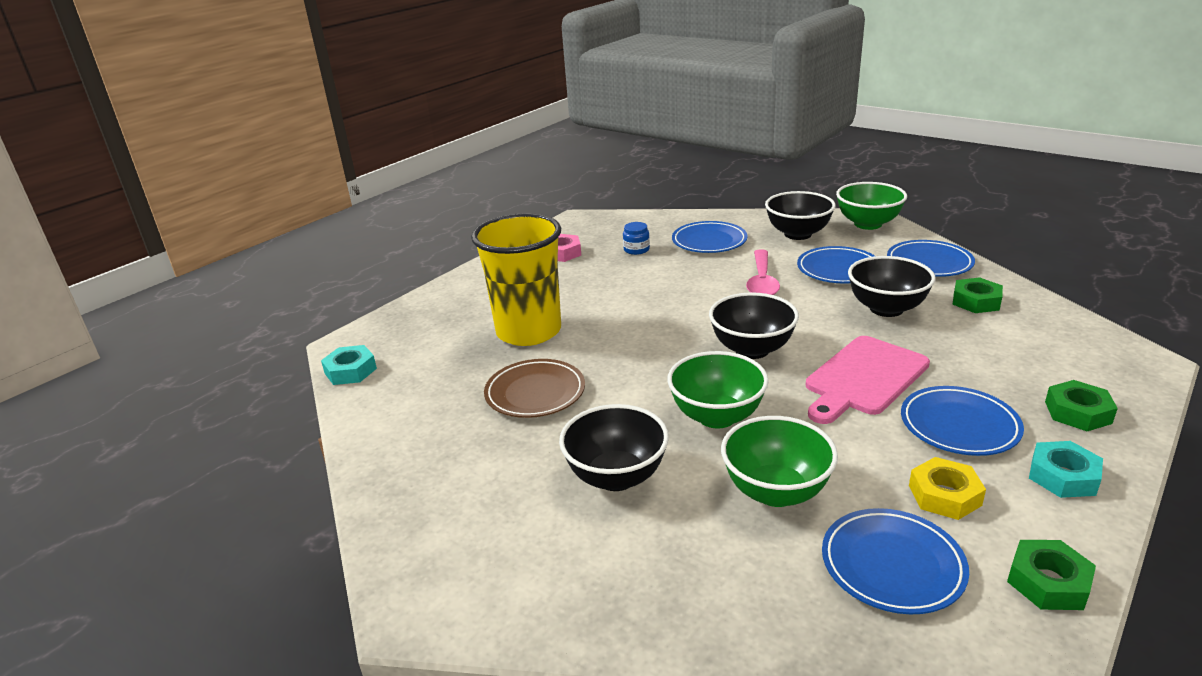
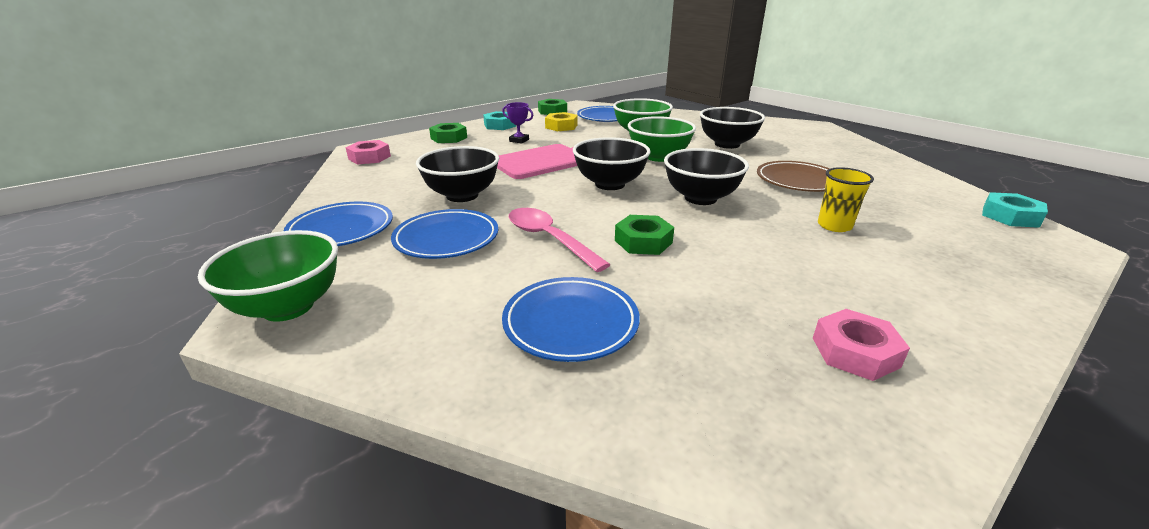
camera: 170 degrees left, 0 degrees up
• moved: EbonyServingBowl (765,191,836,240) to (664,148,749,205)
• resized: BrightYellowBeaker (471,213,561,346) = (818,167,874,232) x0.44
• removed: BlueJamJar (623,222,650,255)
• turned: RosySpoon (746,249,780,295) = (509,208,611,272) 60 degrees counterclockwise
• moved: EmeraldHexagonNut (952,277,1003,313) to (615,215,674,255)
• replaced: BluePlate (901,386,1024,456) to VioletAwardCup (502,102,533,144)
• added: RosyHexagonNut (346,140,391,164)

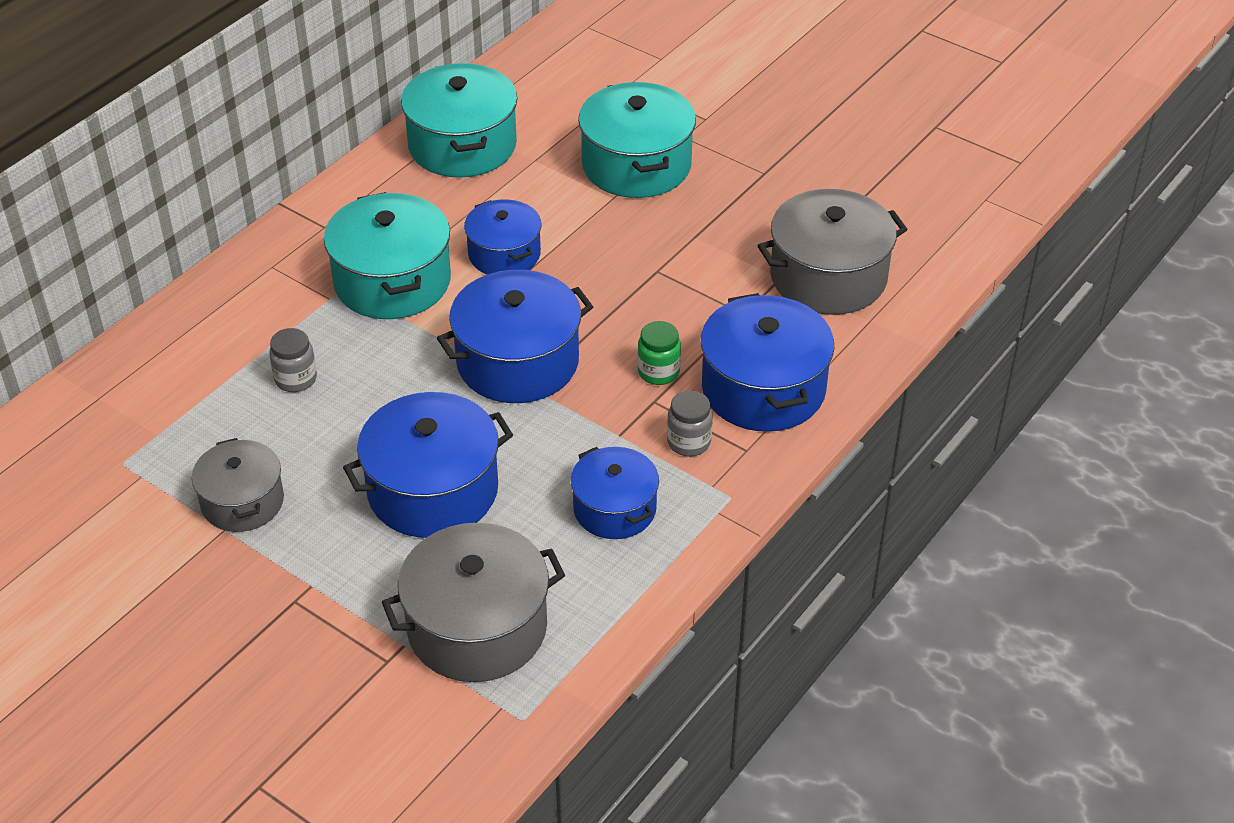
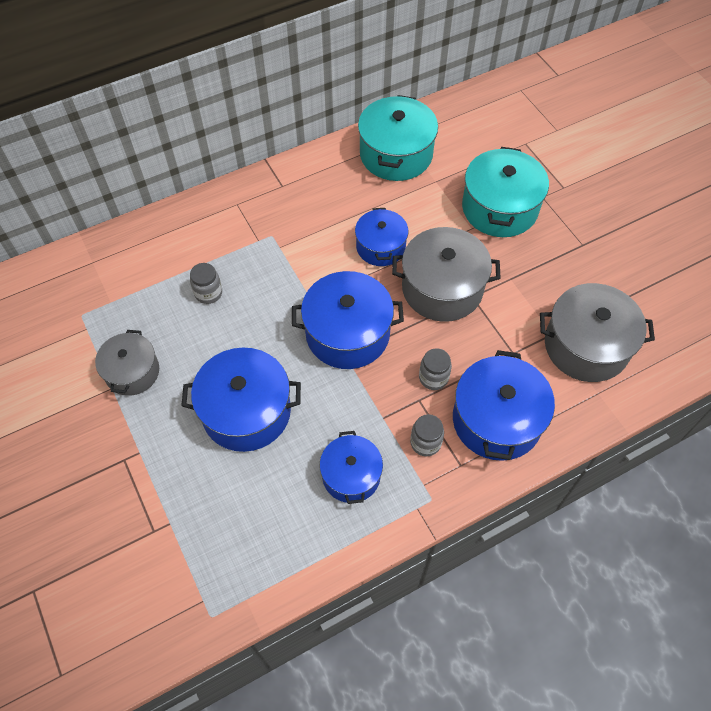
camera: 25 degrees right, 15 degrees up
• removed: AquaPot (324,192,451,319)
• recoloured: EmeraldJamJar (637,321,681,385) to GreyJamJar (419,348,452,390)
• moved: GreyPot (382,523,565,682) to (392,227,501,322)

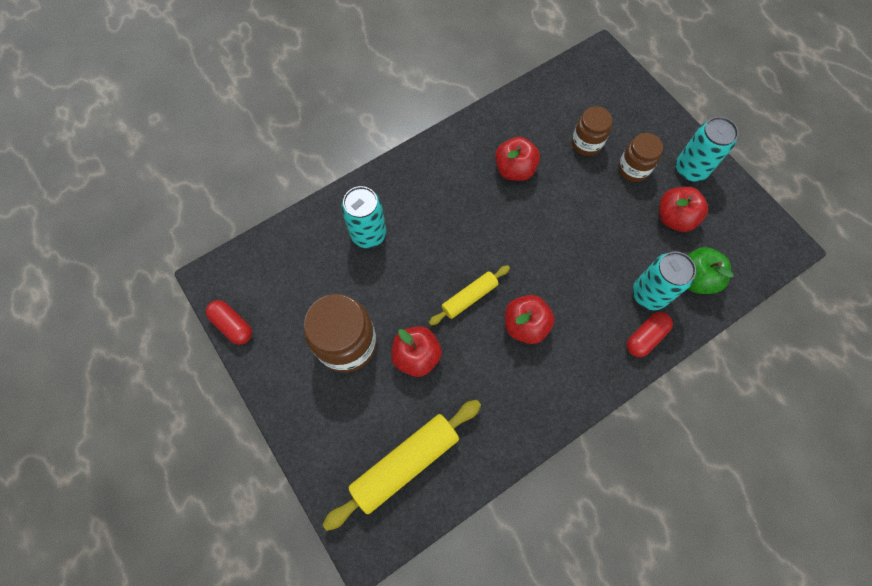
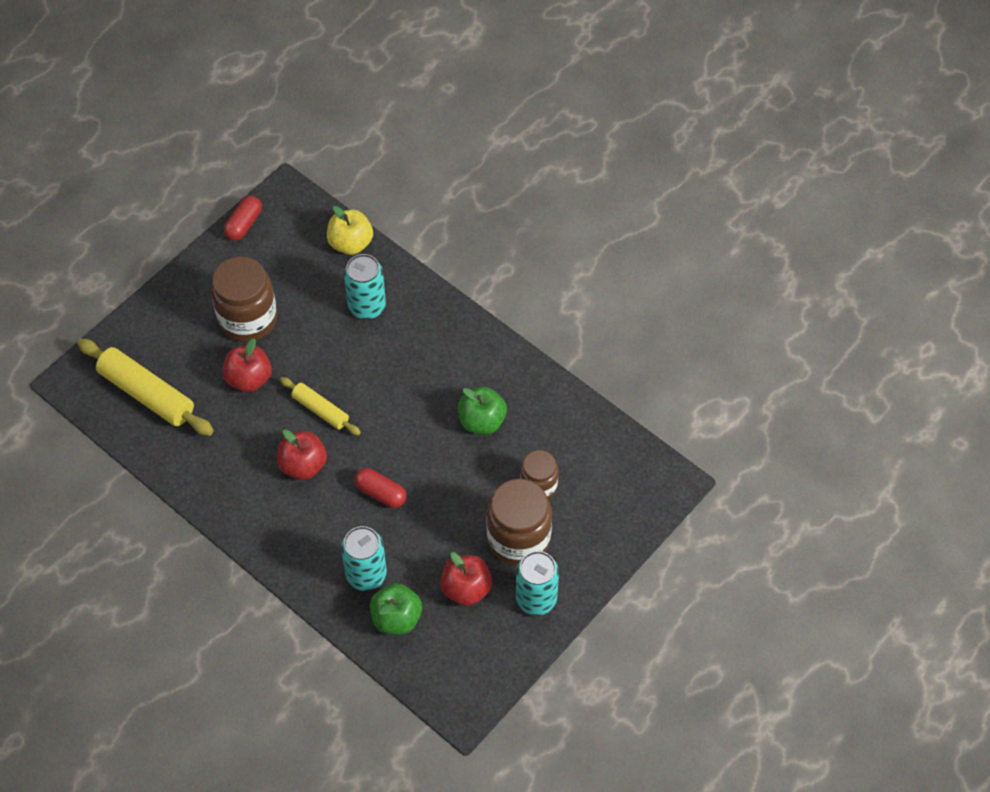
camera: 75 degrees right, 10 degrees down
• resized: RussetJamJar (618,133,663,182) = (487,479,552,566) x1.66
• recoloured: ScarletApple (495,137,540,181) to EmeraldApple (458,387,507,435)
• moved: ScarletPillShape (627,312,673,357) to (354,468,407,508)
• added: BrightYellowApple (327,206,373,255)

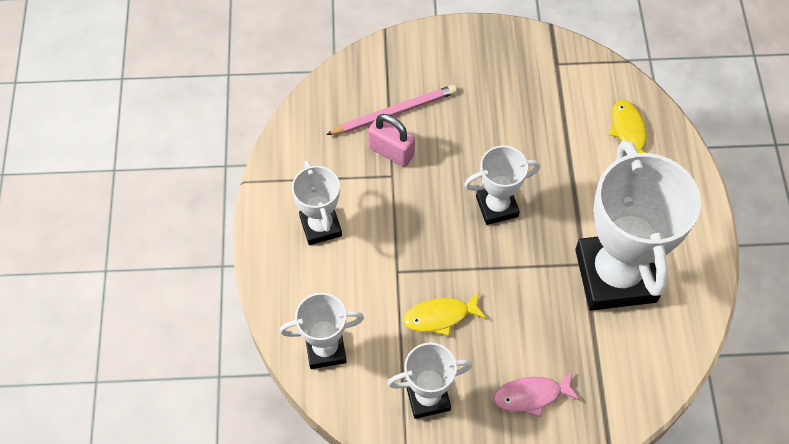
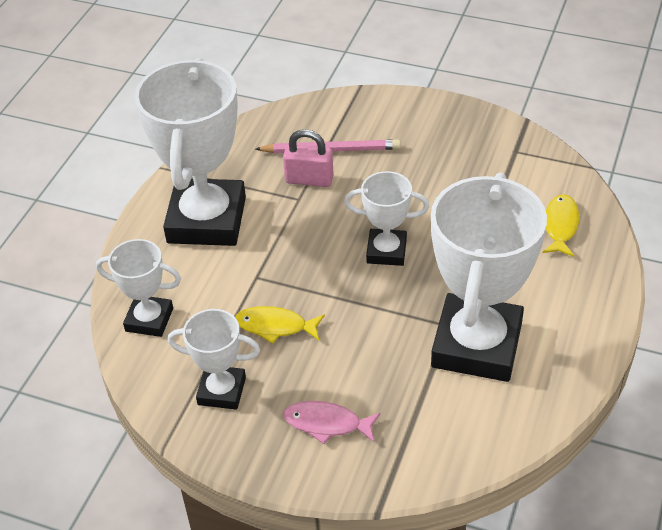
camera: 25 degrees right, 15 degrees down
• turned: RosySmallLock (368,114,415,167) = (283,129,334,187) 45 degrees counterclockwise
• resized: PureWhiteAwardCup (292,161,342,245) = (135,58,246,246) x1.95

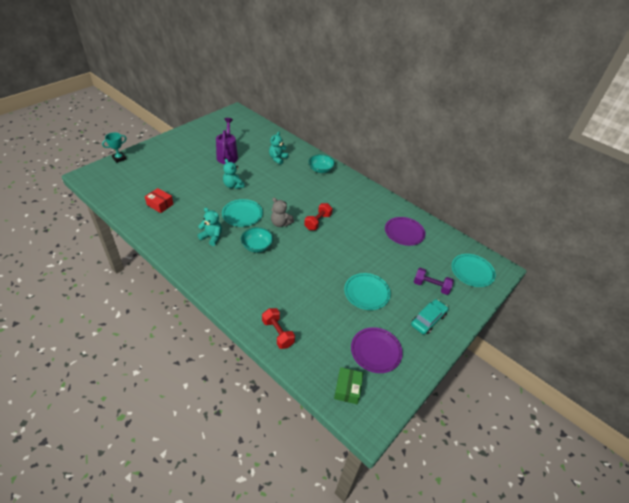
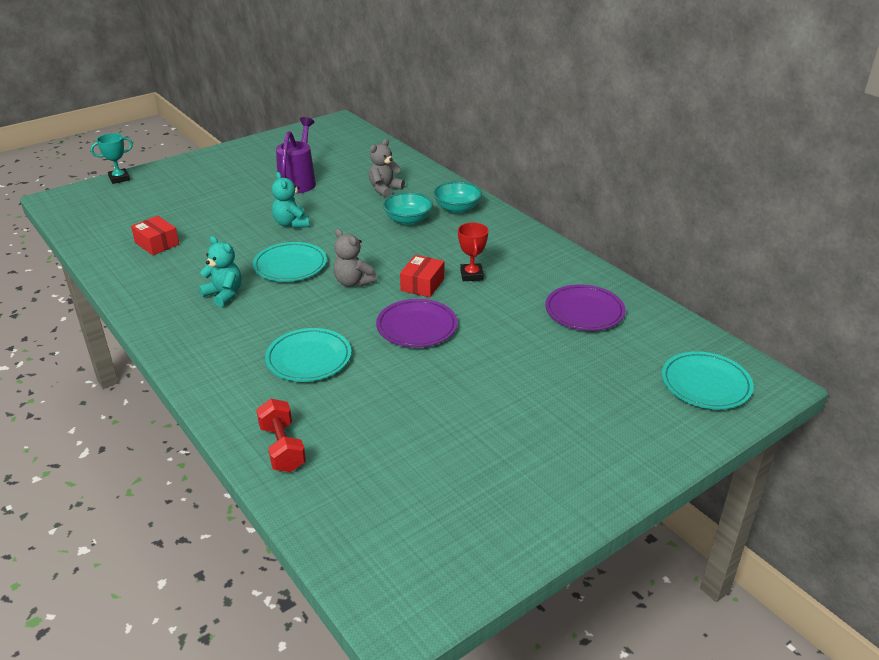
camera: 15 degrees right, 10 degrees down
• recoloured: AquaTeddy (269,131,288,165) to GreyTeddy (369,139,405,198)
• replaced: ScarletDumbbell (304,203,333,230) to ScarletBox (400,255,444,297)
• moved: AquaServingBowl (241,227,273,253) to (383,192,433,225)
• removed: VioletDumbbell (414,268,454,295)
• moved: AquaPlate (344,273,391,310) to (265,328,351,382)
• removed: AquaToyCar (411,299,448,335)
• moved: VioletPlate (351,327,403,373) to (376,299,458,347)
• removed: EmeraldBox (334,367,363,404)
• added: ScarletAwardCup (458,223,488,281)

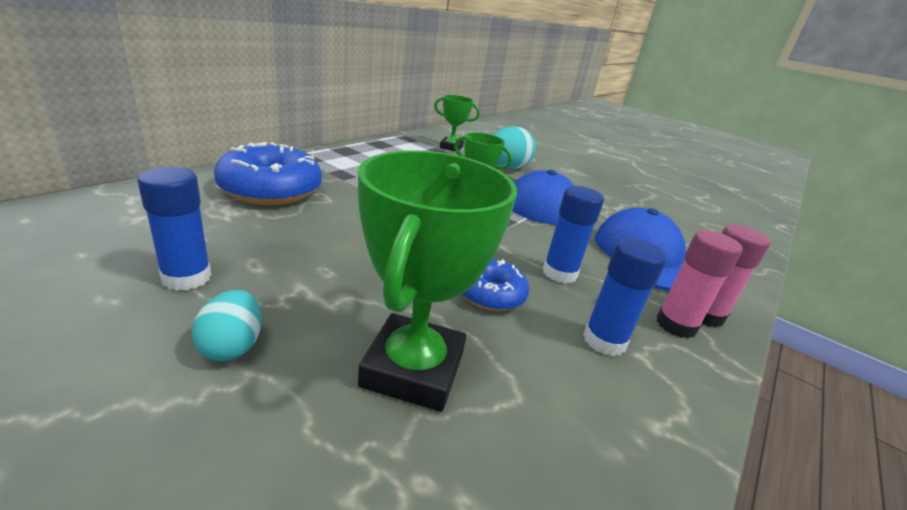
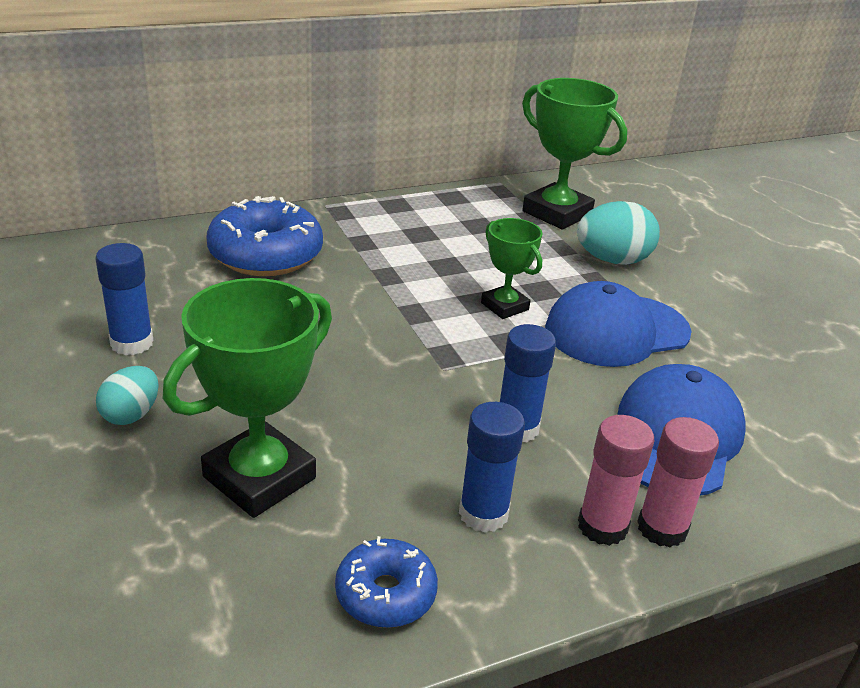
camera: 30 degrees right, 5 degrees up
• resized: EmeraldAwardCup (434,95,480,151) = (522,78,627,230) x1.74
• moved: BlueDonut (463,259,529,311) to (335,536,438,628)

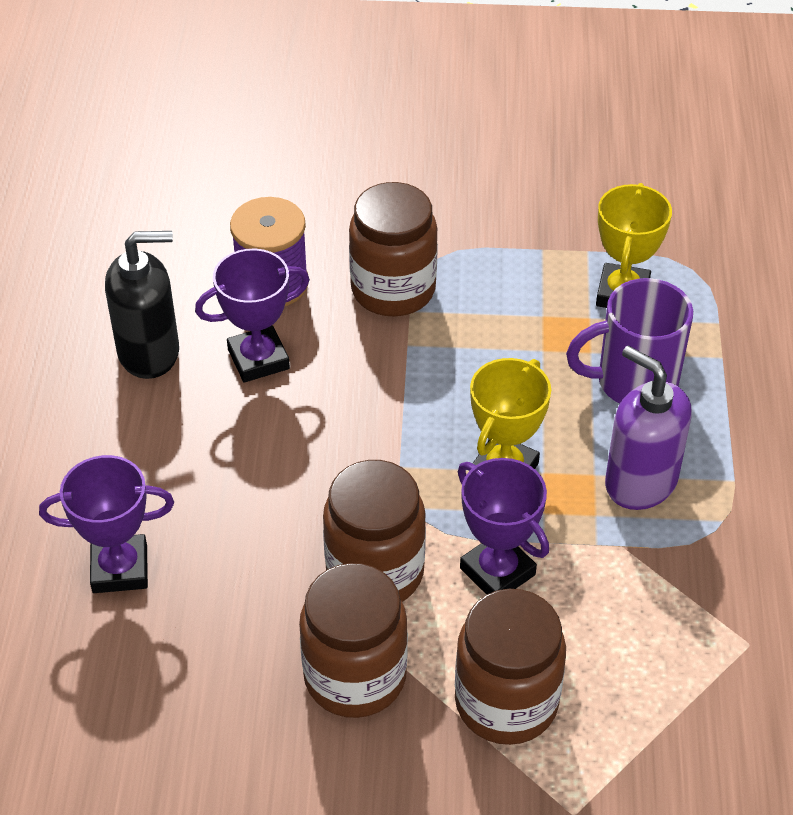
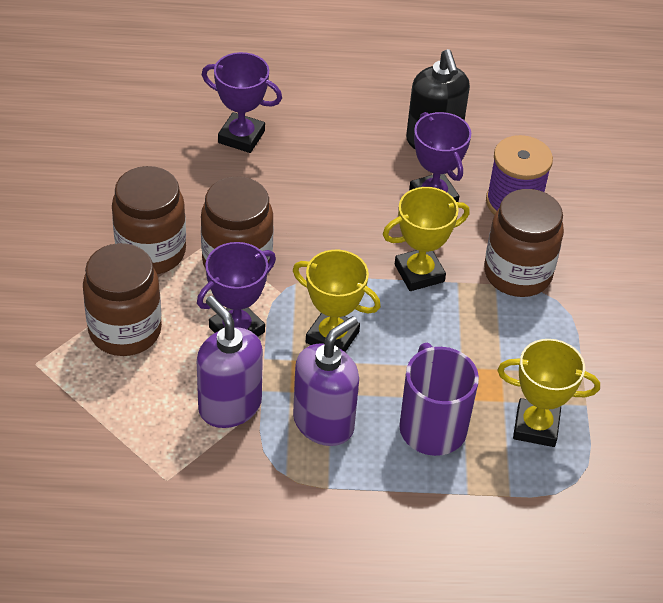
camera: 85 degrees right, 0 degrees up
• turned: VioletAwardCup (39,455,174,593) = (202,52,282,153) 60 degrees counterclockwise
• added: BrightYellowAwardCup (383,187,470,291)
• added: VioletPumpBottle (197,296,263,428)

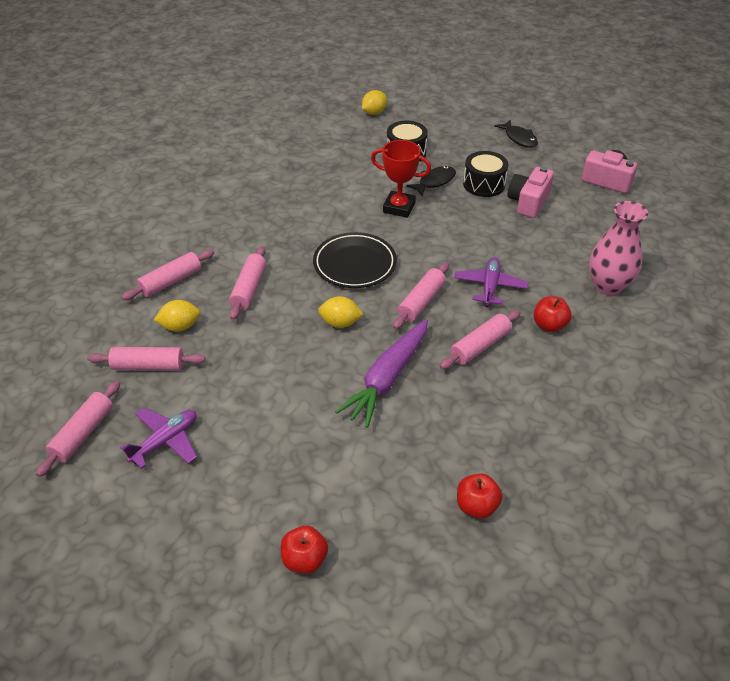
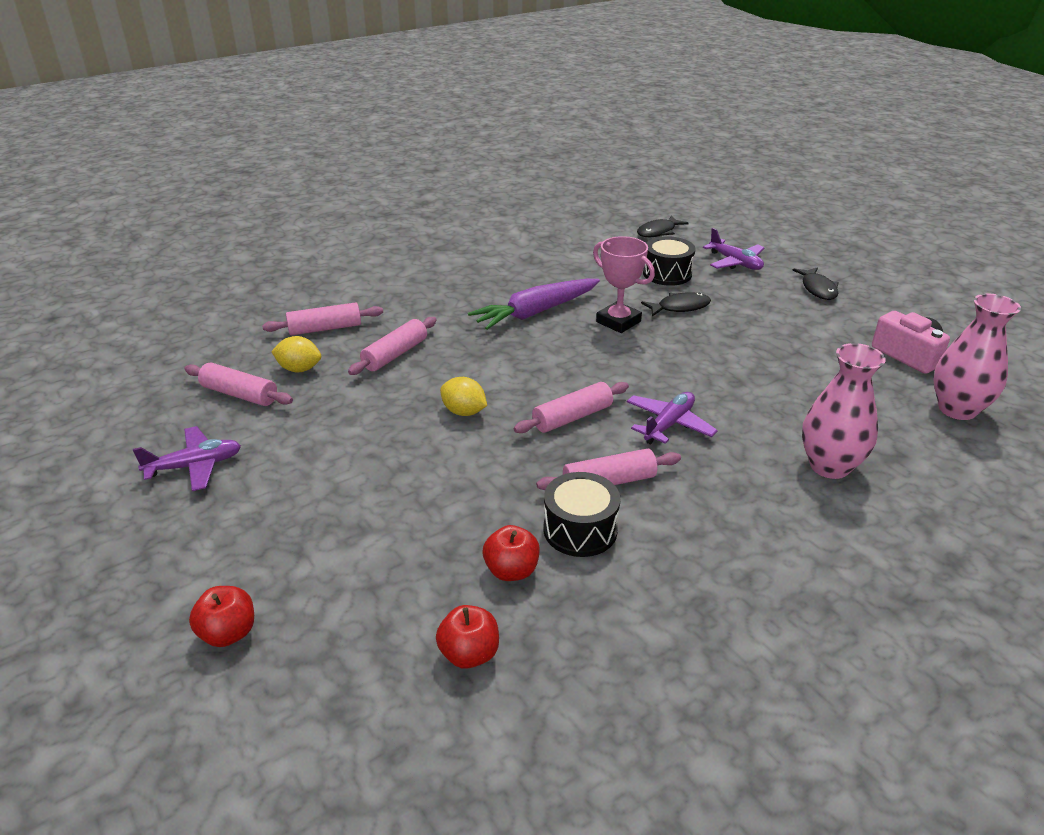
camera: 25 degrees right, 10 degrees down
• replaced: BrightYellowToyLemon (362,90,387,115) to EbonyToyFish (637,216,689,237)
• recoloured: ScarletAwardCup (371,140,431,218) to RosyAwardCup (593,236,655,333)
• moved: EbonySnareDrum (463,151,509,197) to (543,472,620,557)
• removed: RosyPhotoCamera (507,166,554,218)
• removed: EbonyPlate (313,232,397,288)
• moved: ScarletApple (534,296,572,332) to (483,525,540,581)
• moved: VioletCarrot (335,319,428,428) to (468,279,600,330)
• removed: RosyDoughRoller (36,381,120,477)
• added: VioletPlane (703,228,765,270)
• added: RosyFlowerVase (933,294,1021,420)

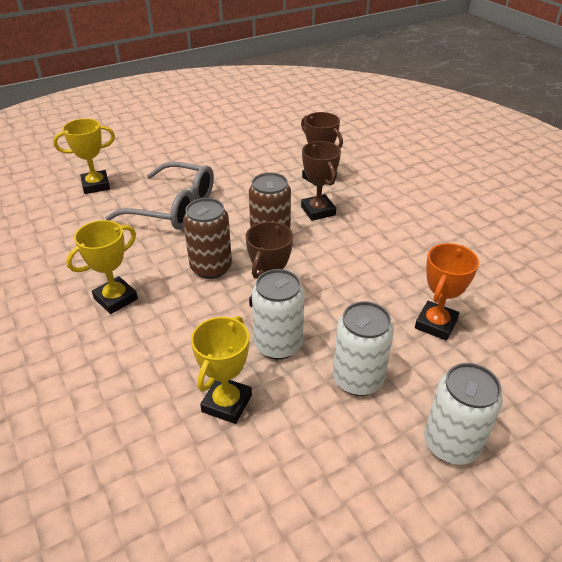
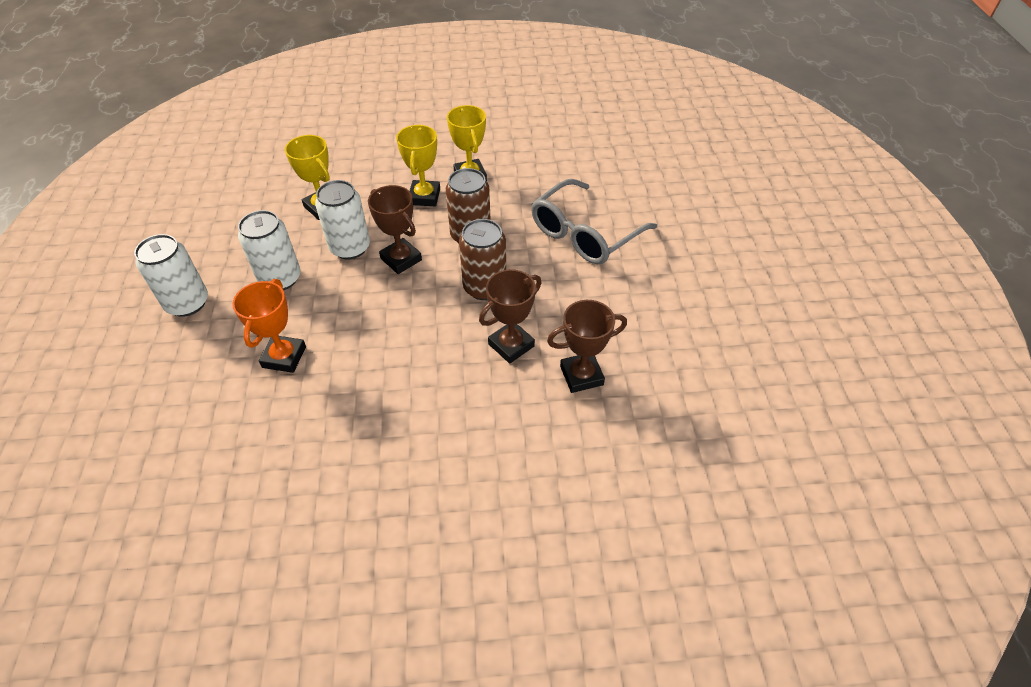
camera: 115 degrees right, 10 degrees up
• moved: BrightYellowAwardCup (53,118,115,194) to (396,125,440,206)
• turned: RussetAwardCup (301,141,341,221) = (479,269,541,364) 45 degrees counterclockwise
• turned: OrangeAwardCup (415,243,479,341) = (232,279,306,373) 45 degrees clockwise

